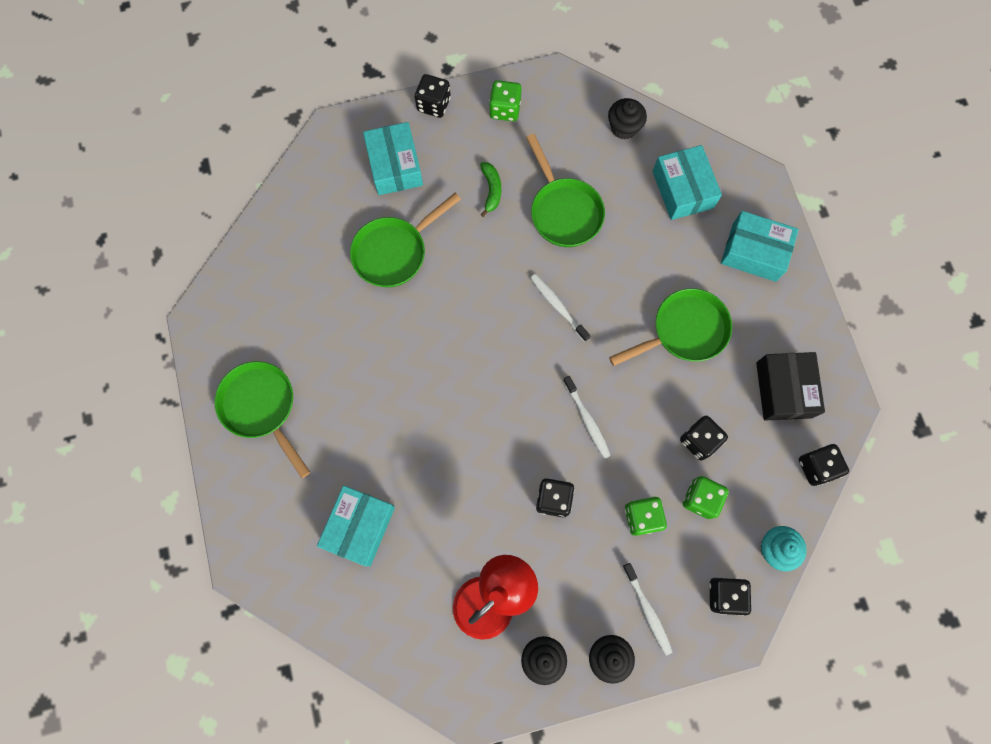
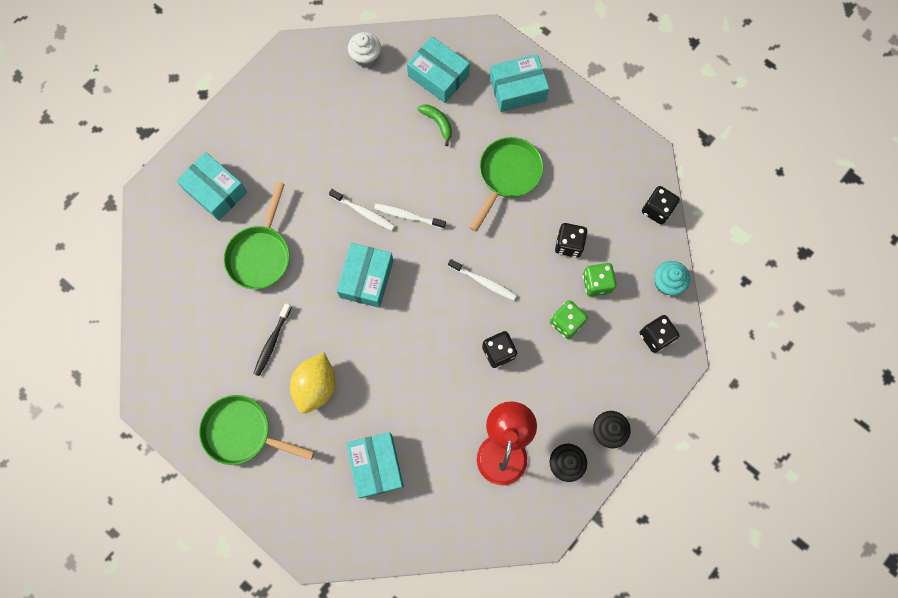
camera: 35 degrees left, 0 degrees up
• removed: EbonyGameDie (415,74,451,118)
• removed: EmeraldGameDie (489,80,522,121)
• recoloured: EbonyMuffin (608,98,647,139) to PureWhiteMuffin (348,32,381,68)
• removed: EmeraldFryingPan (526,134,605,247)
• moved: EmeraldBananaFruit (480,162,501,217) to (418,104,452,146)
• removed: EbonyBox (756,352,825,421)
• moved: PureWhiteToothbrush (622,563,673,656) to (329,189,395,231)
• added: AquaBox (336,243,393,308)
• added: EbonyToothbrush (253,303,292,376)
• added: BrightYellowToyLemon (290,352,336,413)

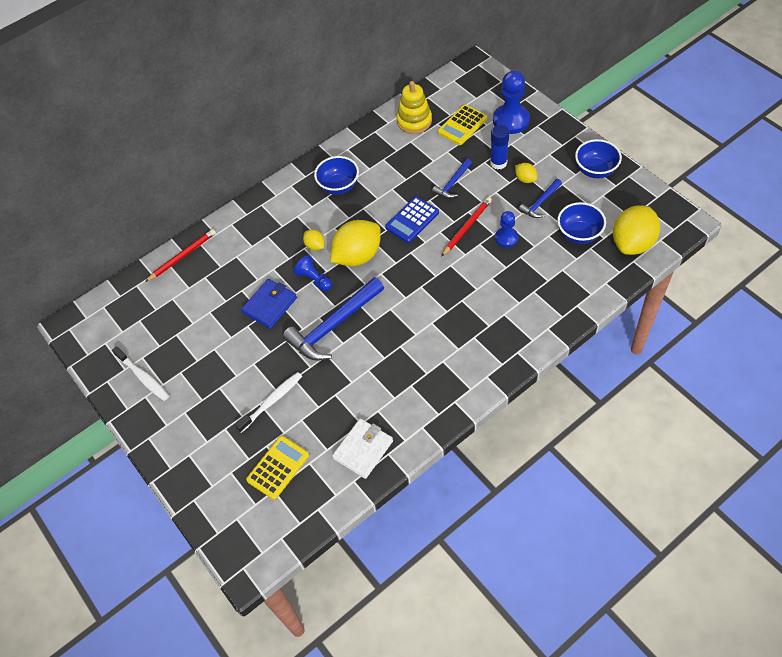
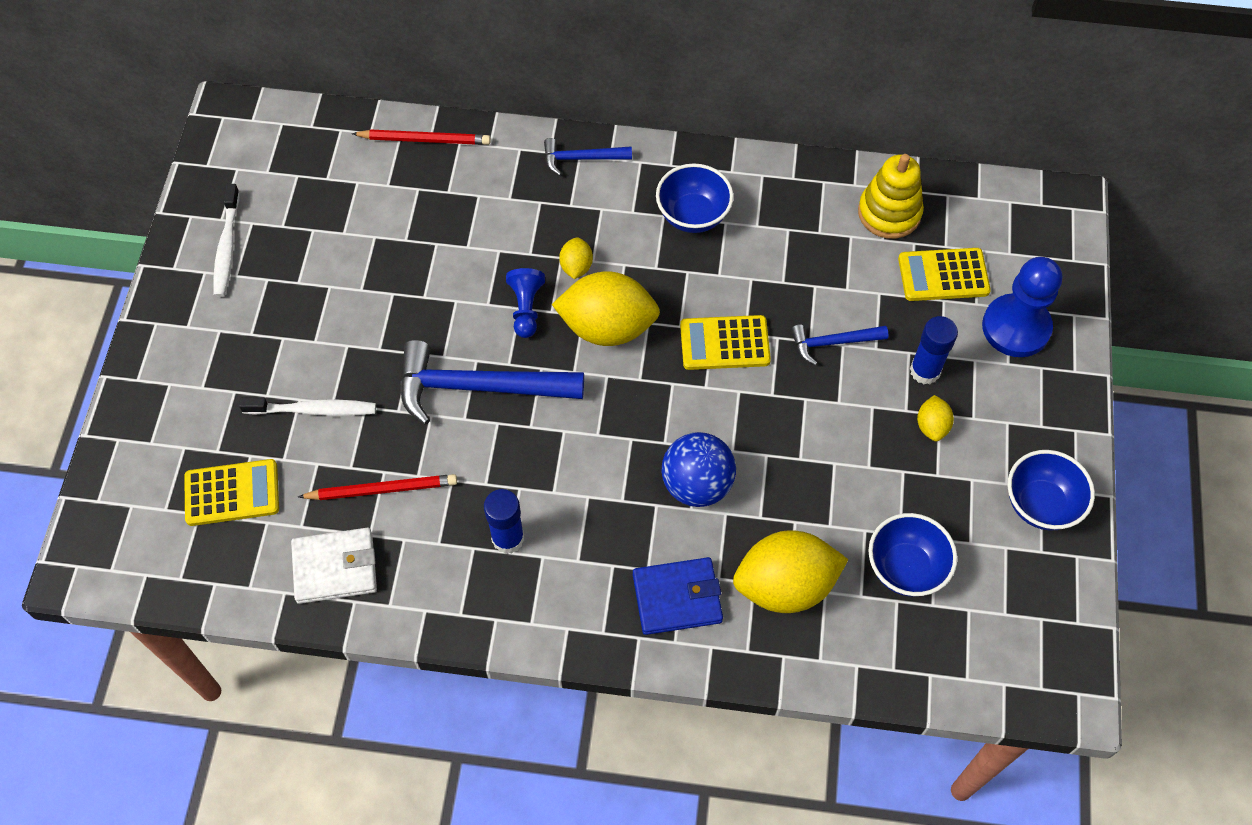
camera: 40 degrees right, 5 degrees up
• moved: BlueCarpenter'sHammer (519,179,562,218) to (544,138,632,176)
• recoloured: BlueAddingMachine (385,196,439,243) to BrightYellowAddingMachine (680,315,771,370)
• moved: ScarletWoodenPencil (441,197,492,257) to (298,474,457,500)
• moved: BrightYellowToyLemon (613,205,660,255) to (733,530,848,613)
• removed: BlueChessPawn (495,211,518,248)
• moved: BlueWallet (241,279,297,329) to (633,557,723,635)
• added: BluePlayBall (661,432,736,507)
• added: BlueGlue (484,489,524,554)

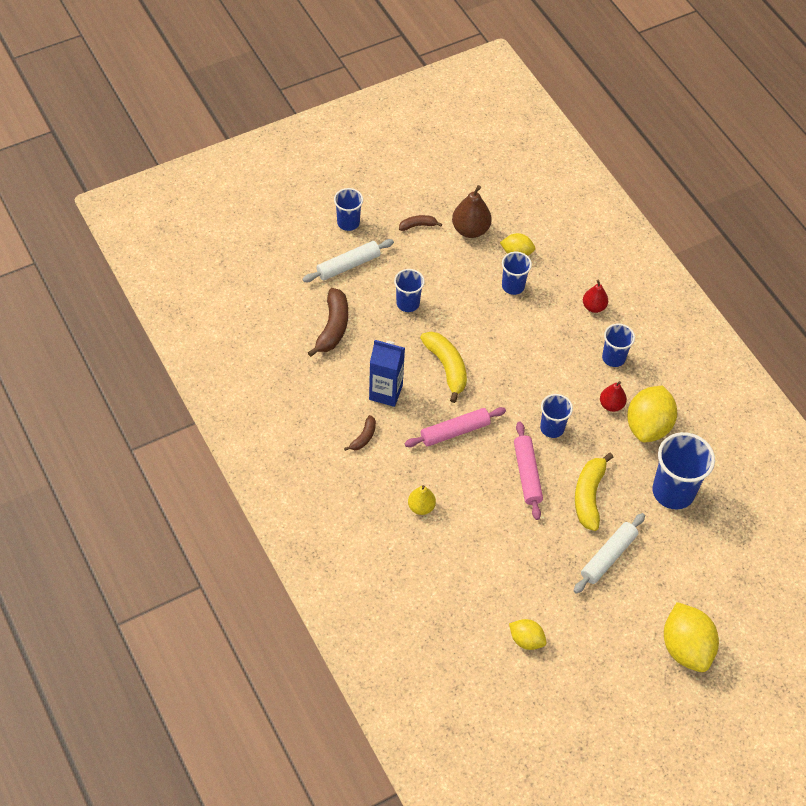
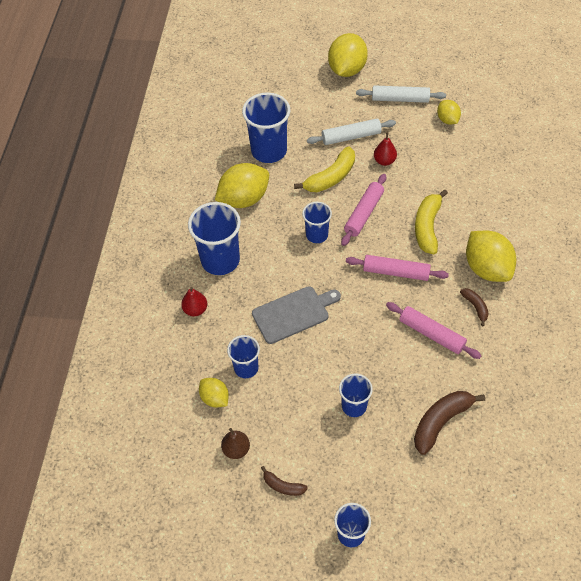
camera: 140 degrees left, 0 degrees up
• resized: RussetPearFruit (452,185,492,238) = (221,428,250,459) x0.63
• moved: PureWhiteDoughRoller (303,239,394,282) to (356,85,446,103)
• resized: BlueBeaker (602,324,635,367) = (188,202,241,275) x1.72
• moved: BrightYellowBananaFruit (420,332,467,403) to (415,190,448,254)
• replaced: BlueCarton (369,340,405,407) to RosyDoughRoller (386,302,482,359)
• moved: ScarletPearFruit (600,381,627,412) to (374,132,397,166)
• turned: RussetBananaFruit (344,415,376,451) = (460,288,489,326) 90 degrees clockwise
• removed: BrightYellowPearFruit (408,485,436,515)
• added: BrightYellowToyLemon (466,231,516,282)
• added: GreyBreadBoard (252,286,341,344)

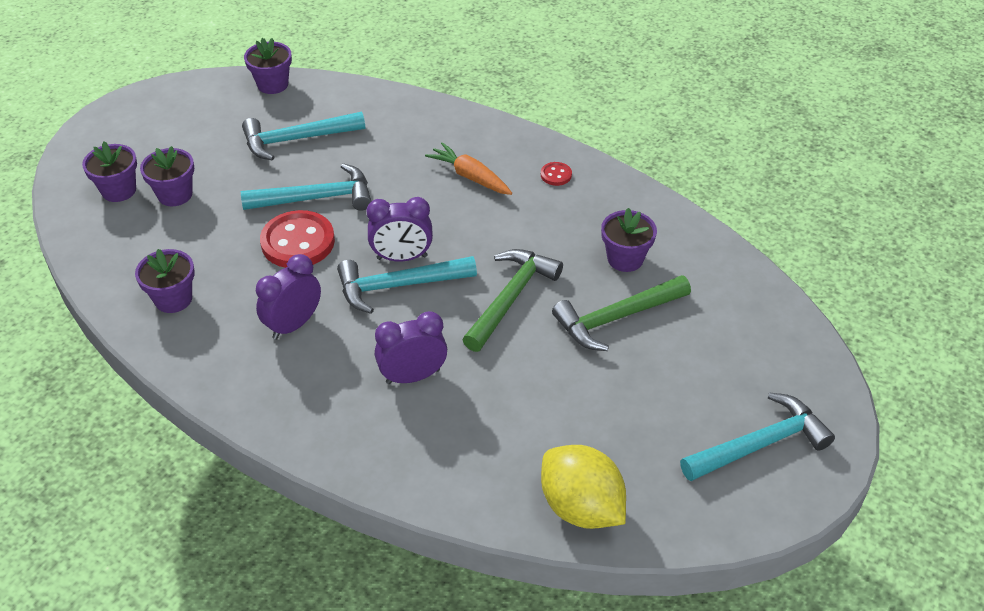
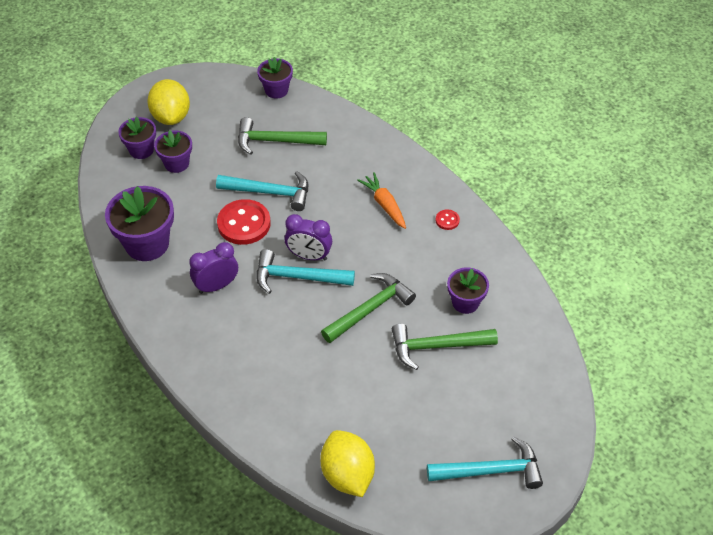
camera: 20 degrees right, 5 degrees up
• recoloured: AquaCarpenter'sHammer (242,112,365,161) to EmeraldCarpenter'sHammer (238,117,327,155)
• resized: VioletPlantPot (135,249,195,313) = (105,186,174,261) x1.68
• removed: VioletClock (375,311,447,384)
• added: BrightYellowToyLemon (147,79,190,125)

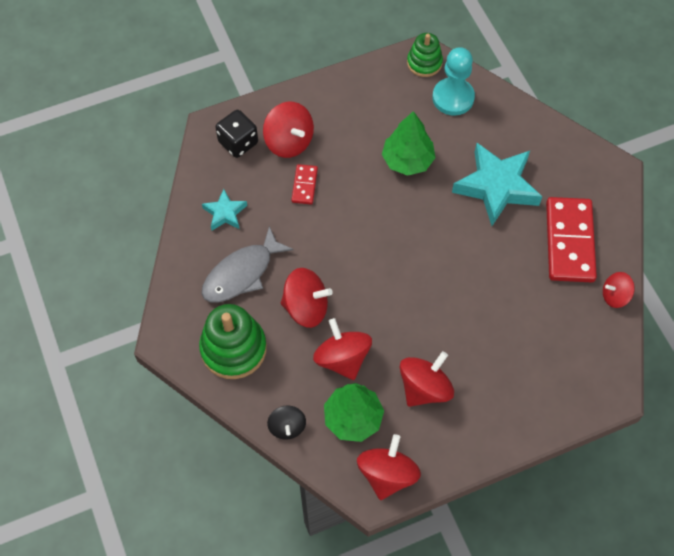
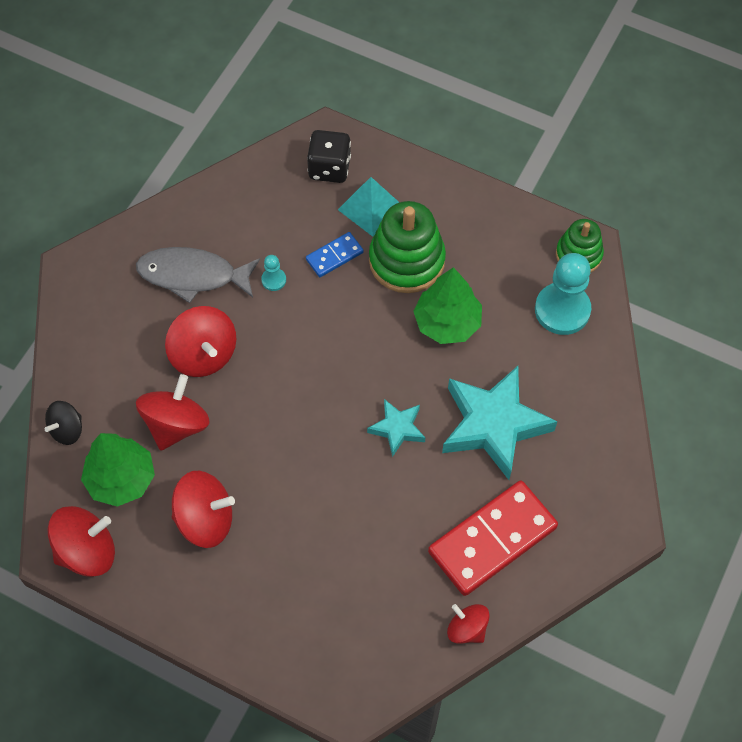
camera: 50 degrees right, 0 degrees up
• replaced: ScarletSpinningTop (263,102,314,158) to AquaPyramidShape (338,177,399,237)
• recoloured: ScarletDomino (291,164,318,204) to BlueDomino (306,232,364,277)
• moved: AquaStarShape (202,189,247,230) to (367,399,425,457)
• moved: EmeraldStackingToy (199,304,267,379) to (369,201,446,293)
• added: AquaChessPawn (261,255,286,291)

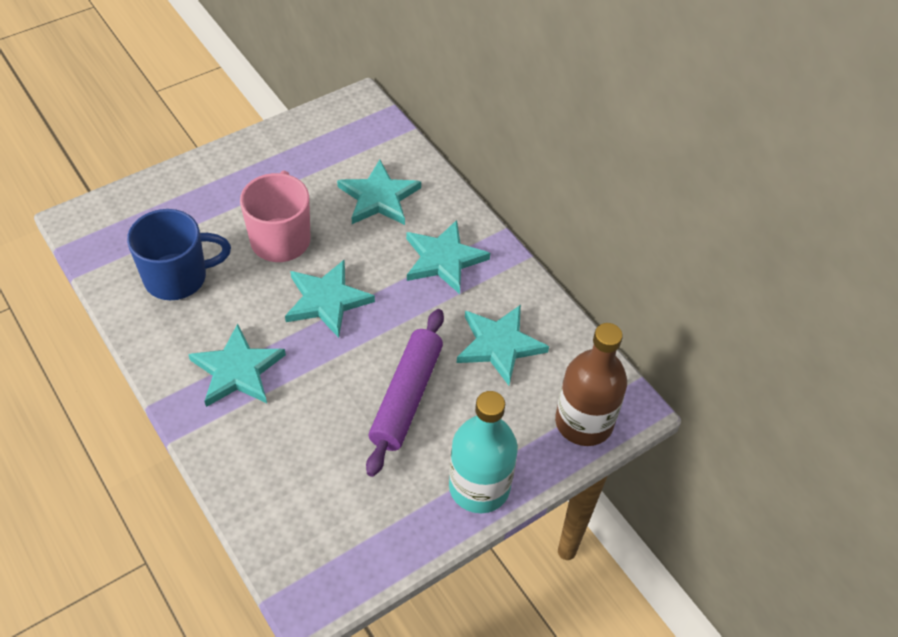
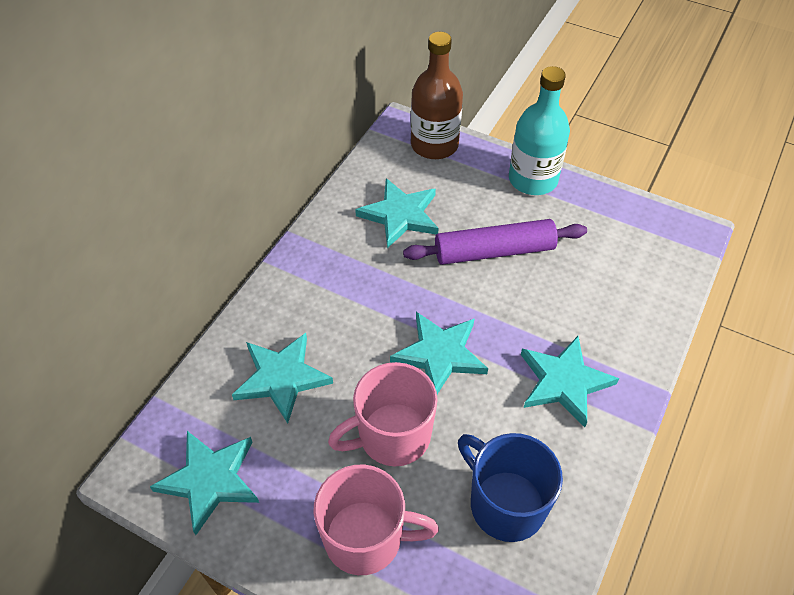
camera: 115 degrees left, 0 degrees up
• moved: AquaStarShape (406,220,490,294) to (150,431,259,535)
• added: RosyTeaMug (313,465,439,575)

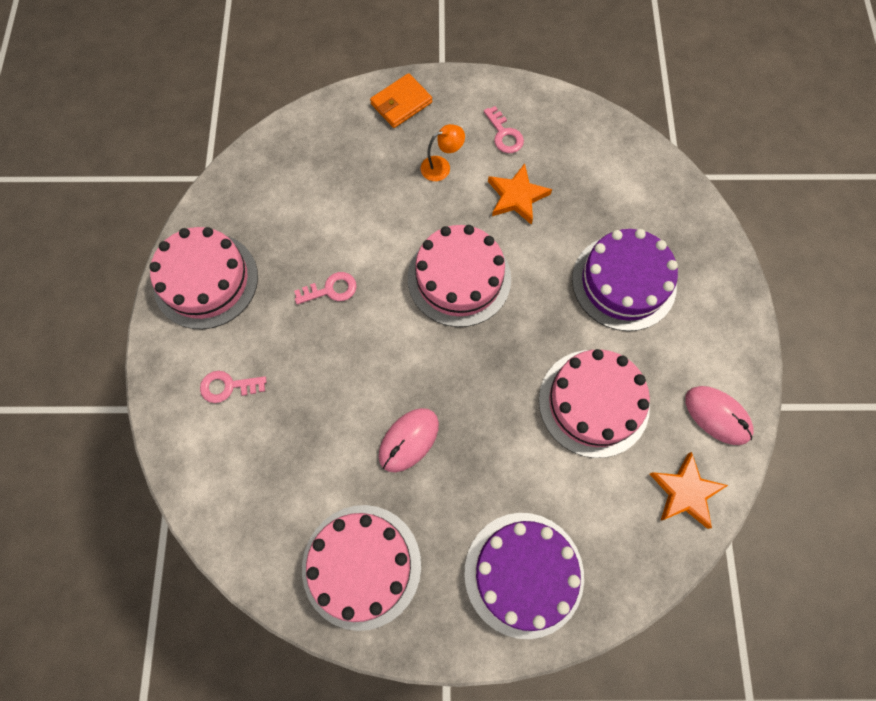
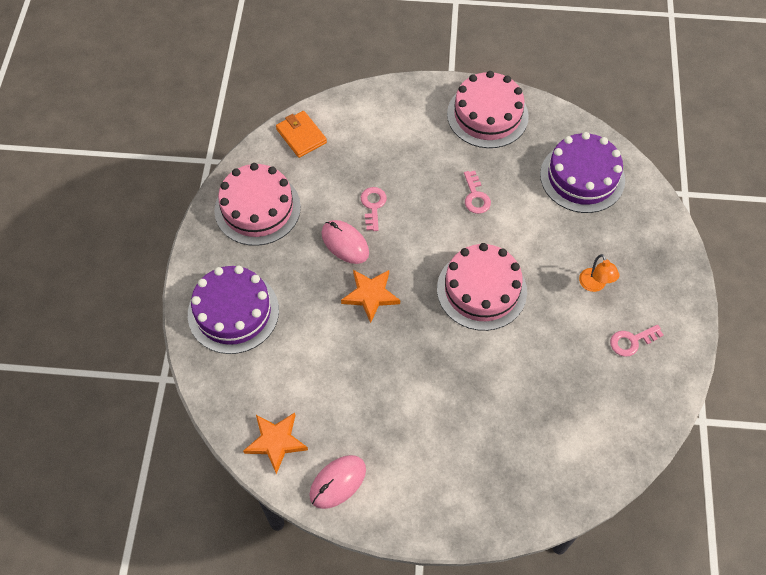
camera: 95 degrees right, 10 degrees down
• moved: OrangeWallet (370,73,432,128) to (276,111,327,158)
• moved: OrangeStarShape (488,163,552,225) to (341,270,400,323)
• moved: VioletLayerCake (572,229,678,331) to (540,132,625,213)
• removed: RosyLayerCake (539,349,650,458)
• moved: RosyDoorKey (200,371,266,403) to (361,187,387,231)

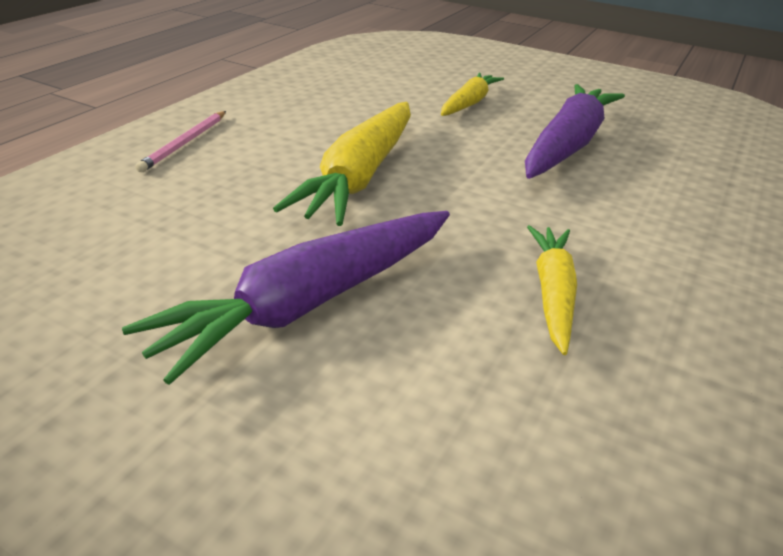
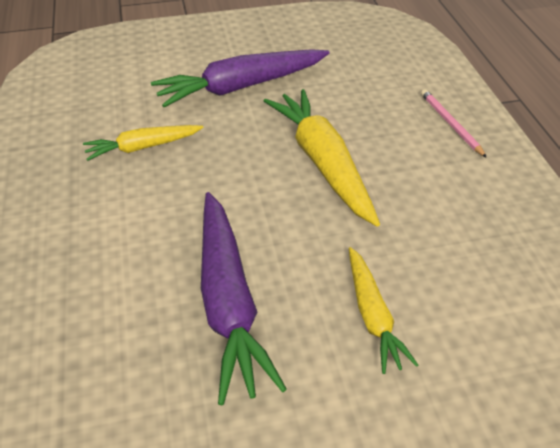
camera: 140 degrees right, 10 degrees up
• turned: VioletCarrot (122,211,450,385) = (151,49,330,108) 120 degrees counterclockwise
• turned: BrightYellowCarrot (527,225,577,355) = (83,125,204,161) 105 degrees clockwise

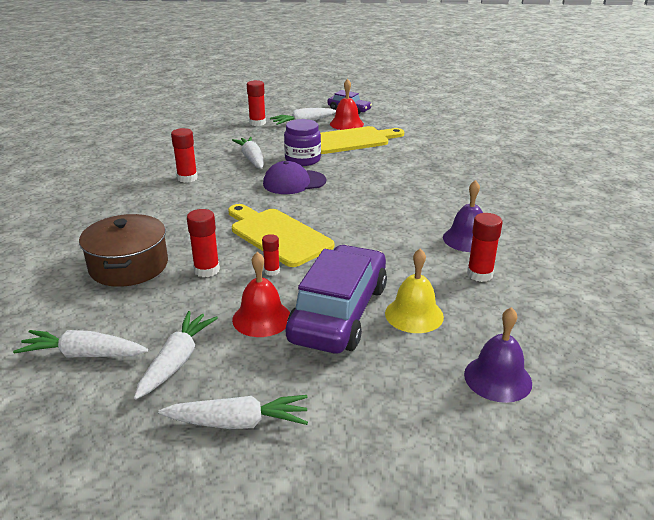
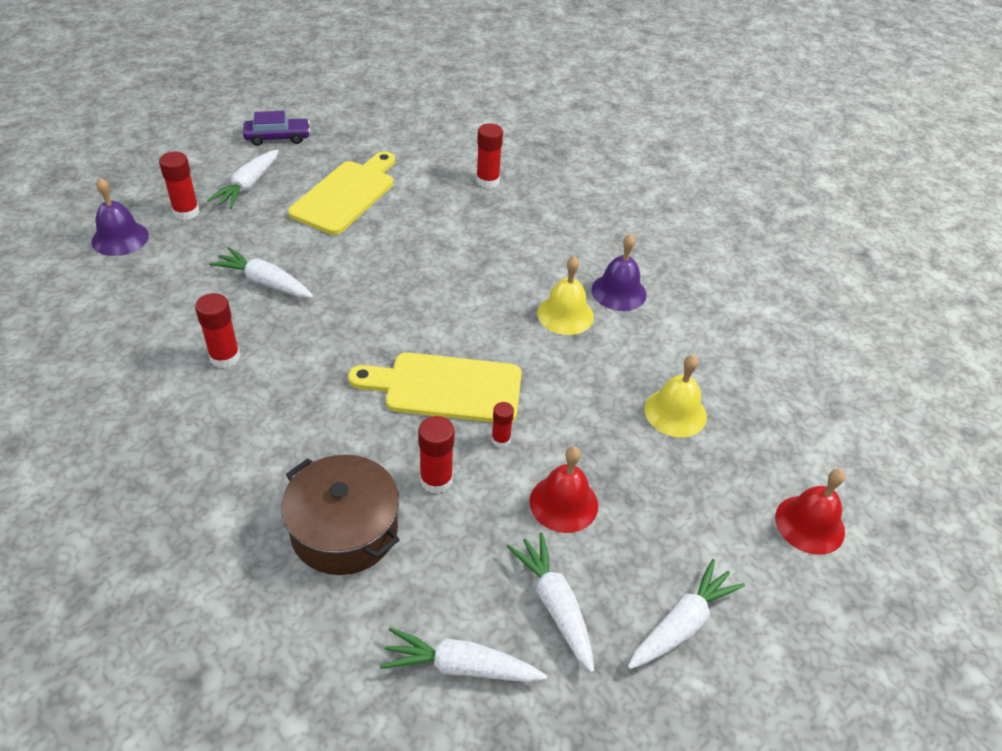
camera: 45 degrees left, 15 degrees up
• moved: ScarletHandBell (330,79,364,130) to (775,469,845,555)
• removed: VioletJamJar (284,119,321,166)
• removed: VioletBaseballCap (263,161,326,194)
• moved: ScarletGlue (467,213,502,282) to (476,123,503,188)
• removed: VioletToyCar (286,245,387,353)
• moved: VioletHandBell (464,307,532,403) to (91,178,149,256)
• turned: PureWhiteCarrot (13,330,148,358) = (380,627,547,683) 45 degrees clockwise
• added: BrightYellowHandBell (537,256,594,335)

